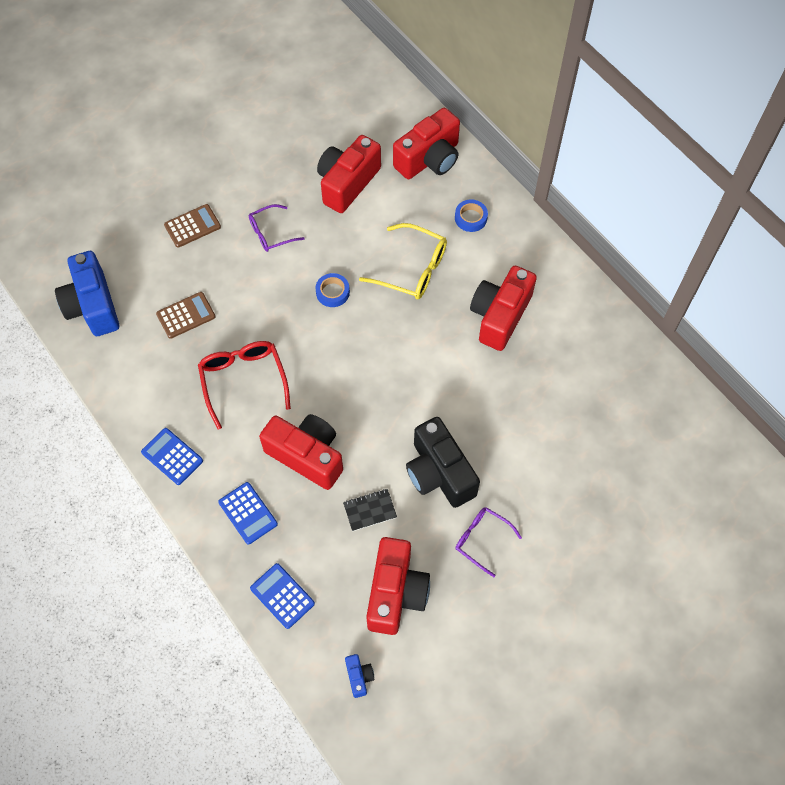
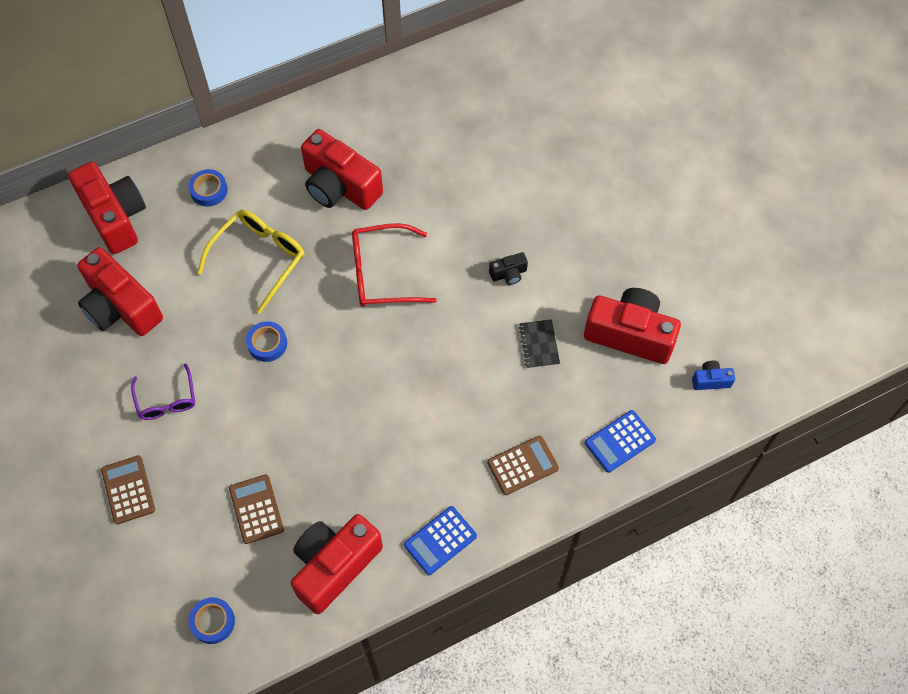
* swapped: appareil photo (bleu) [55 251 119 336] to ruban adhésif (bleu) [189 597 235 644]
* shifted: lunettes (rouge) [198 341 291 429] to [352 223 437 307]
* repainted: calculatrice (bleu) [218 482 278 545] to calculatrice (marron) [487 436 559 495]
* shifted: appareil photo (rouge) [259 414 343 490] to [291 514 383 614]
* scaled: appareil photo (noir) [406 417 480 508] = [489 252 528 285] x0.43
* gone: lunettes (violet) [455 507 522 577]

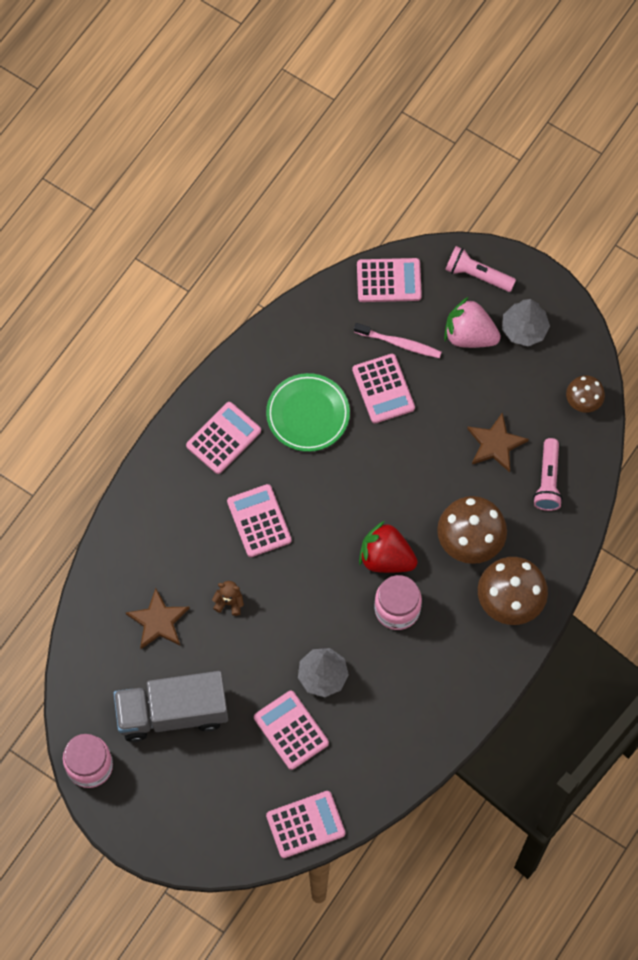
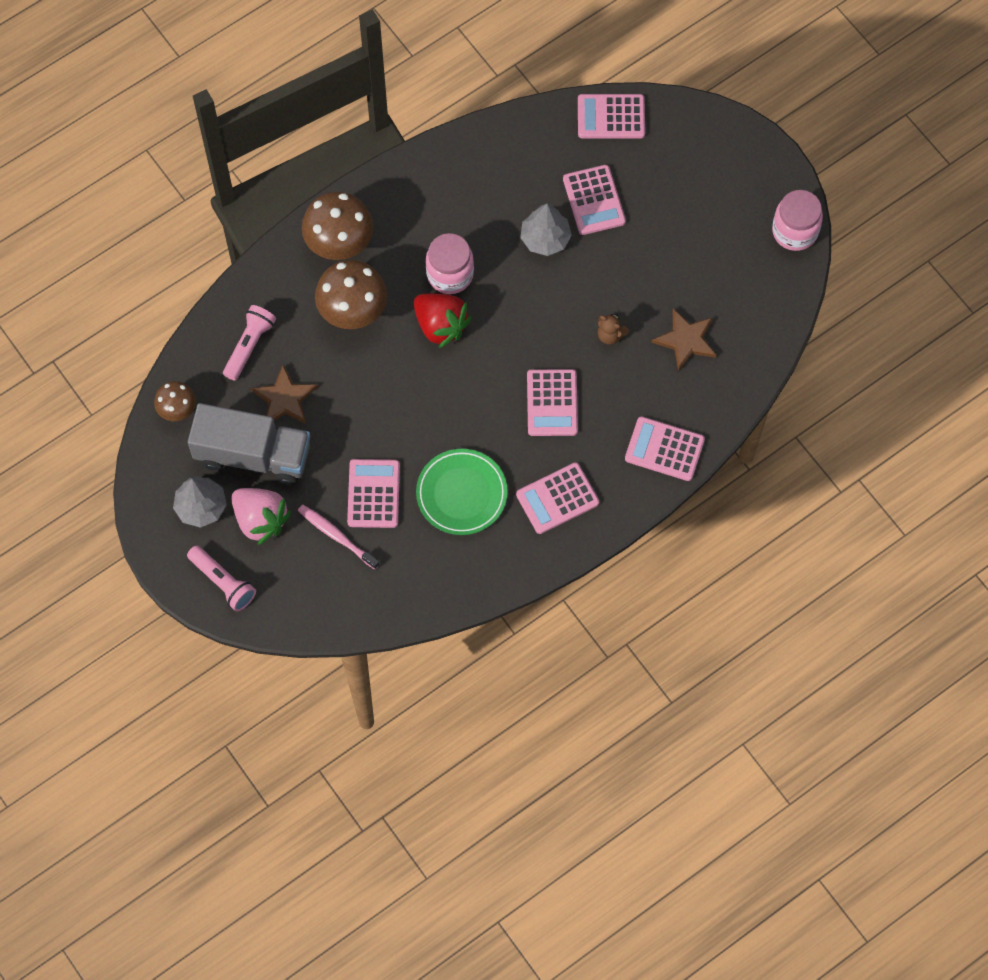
* shifted: camion (gris) [113 671 228 742] to [188 403 310 485]
* shifted: calculatrice (rose) [357 258 422 302] to [625 416 705 481]

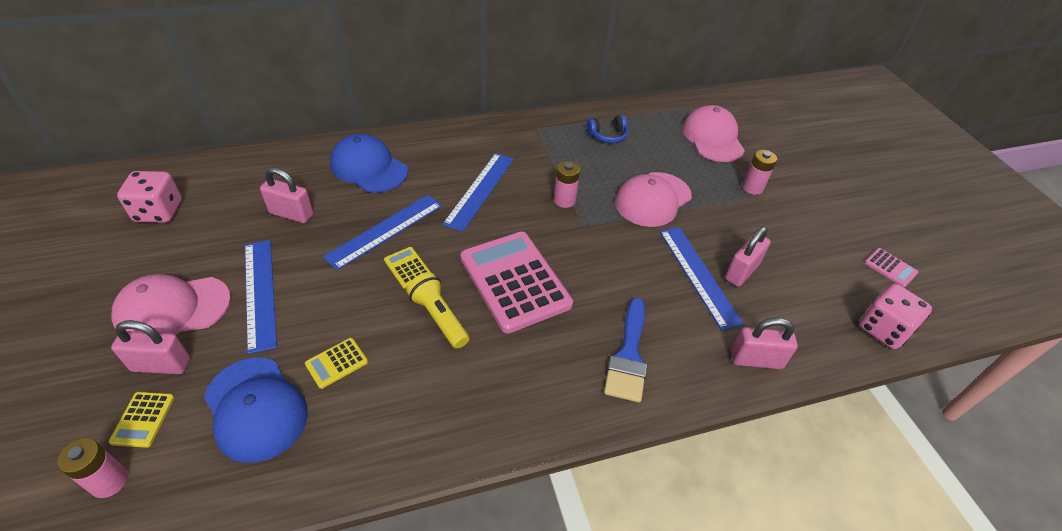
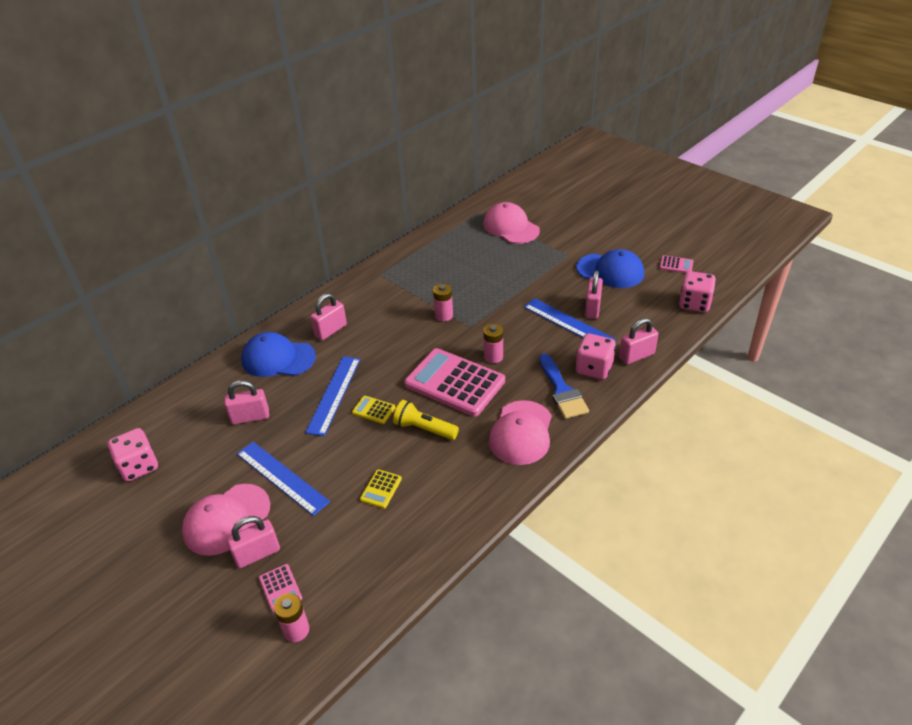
* repainted: calculatrice (jaune) [109 392 174 448] to calculatrice (rose) [259 564 302 613]
* shifted: casquette (bleu) [204 357 308 463] to [576 249 644 288]
* gone: règle (bleu) [442 153 514 232]
* gone: casque audio (bleu) [587 115 628 143]
* shifted: casquette (rose) [615 172 692 227] to [489 400 552 465]
* shifted: pile (rose) [742 150 777 195] to [483 324 503 363]
* new: cadenas (rose) [310 293 347 340]
* new: dé (rose) [575 333 616 380]

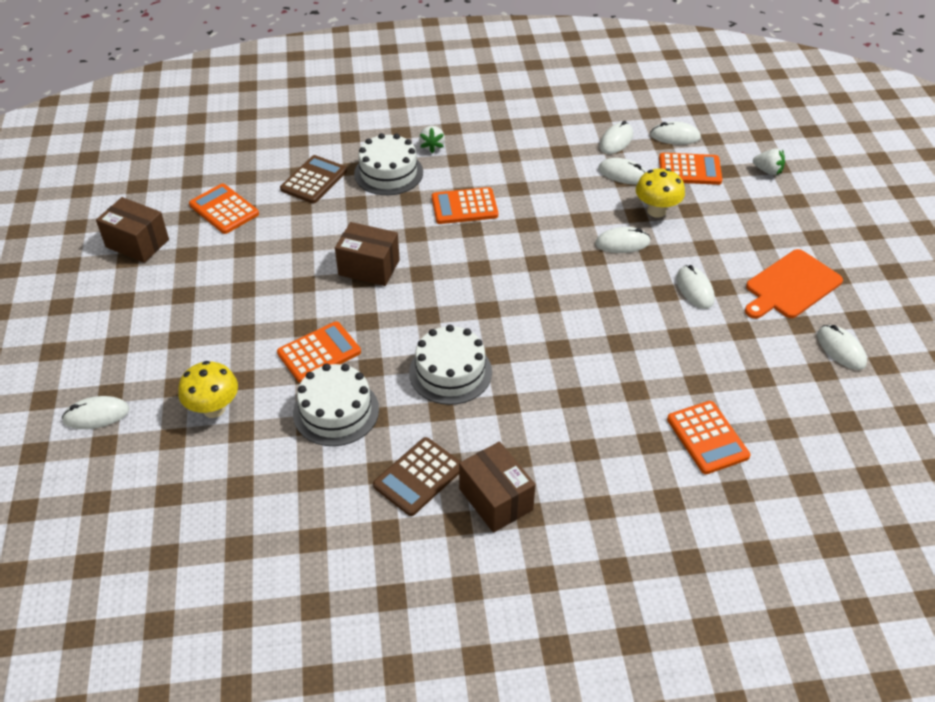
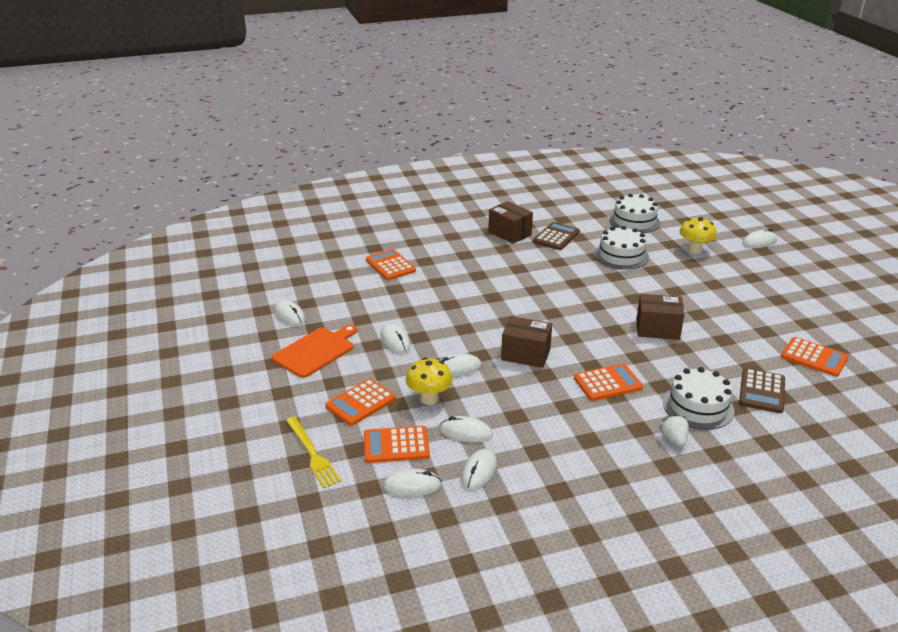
* shifted: boîte (marron) [96 197 169 263] to [501 316 552 368]
* shifted: calculatrice (orange) [277 321 361 383] to [325 379 396 426]
* shifted: gâteau (blanc) [409 325 492 405] to [609 194 660 233]
* swapped: fraise (blanc) [753 148 785 175] to fourchette (jaune) [286 416 341 489]

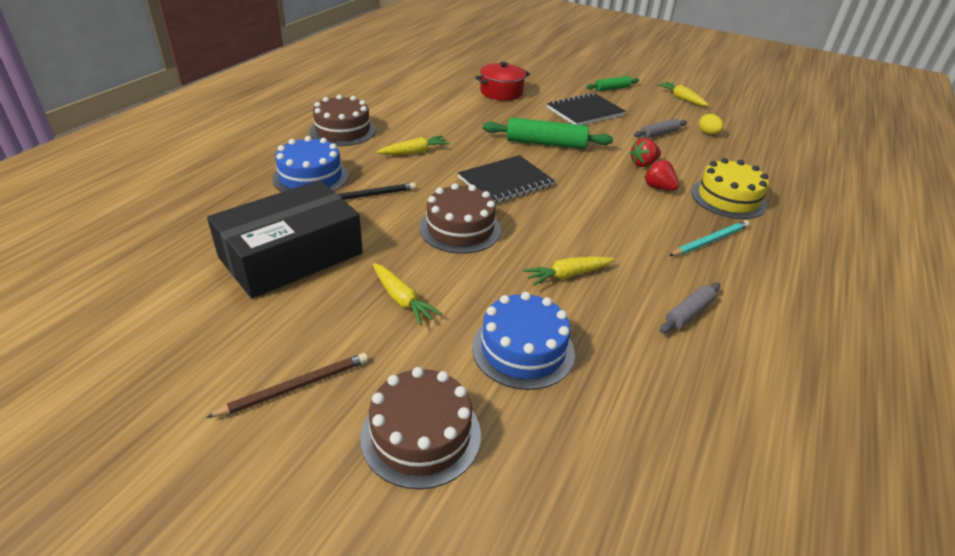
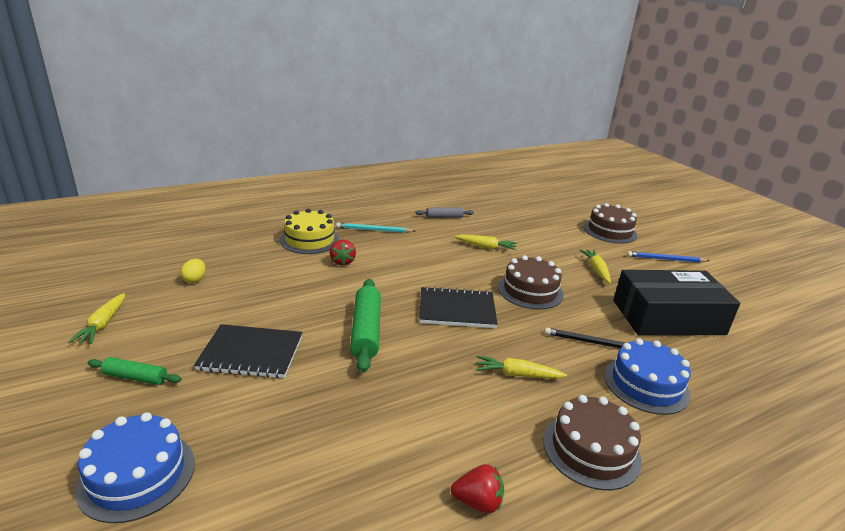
* repainted: crayon (marron) [206 353 368 418] to crayon (bleu) [627 251 709 263]
* shifted: gâteau (bleu) [472 292 575 390] to [75 412 195 523]
* gone: marmite (rouge) [475 62 530 101]
* rotated: rouleau à pâtisserie (vert) [483 118 613 149] = [350 279 381 373] 45 degrees clockwise
* shifted: fraise (rouge) [630 138 661 167] to [451 464 504 514]
* gone: rouleau à pâtisserie (gris) [634 119 687 138]

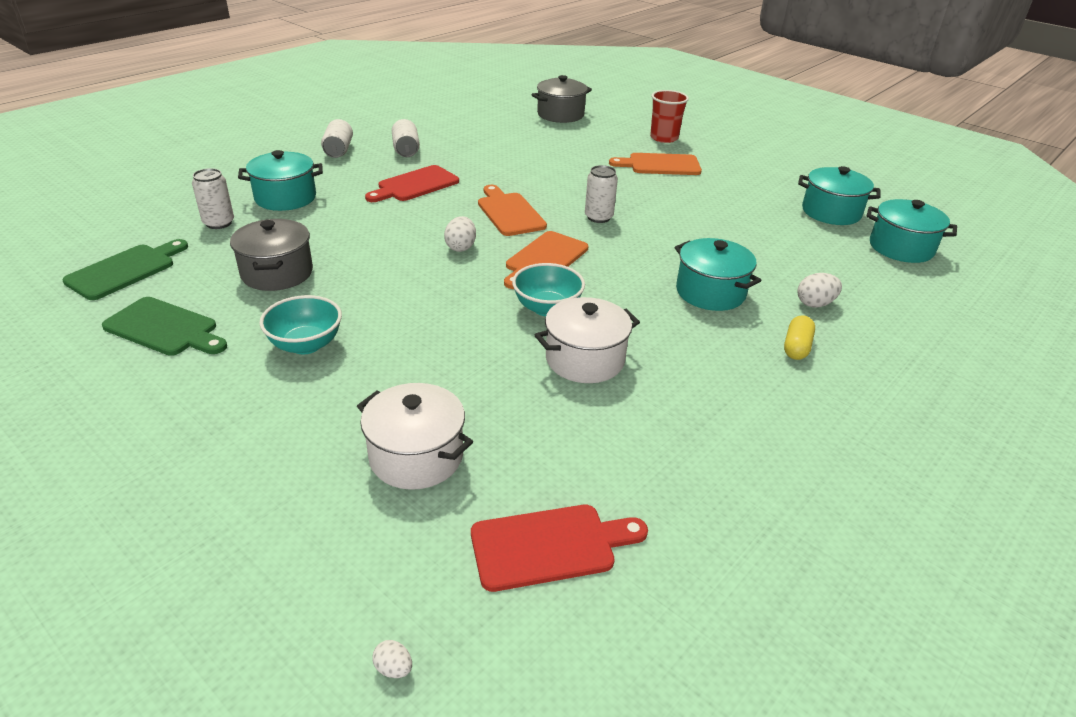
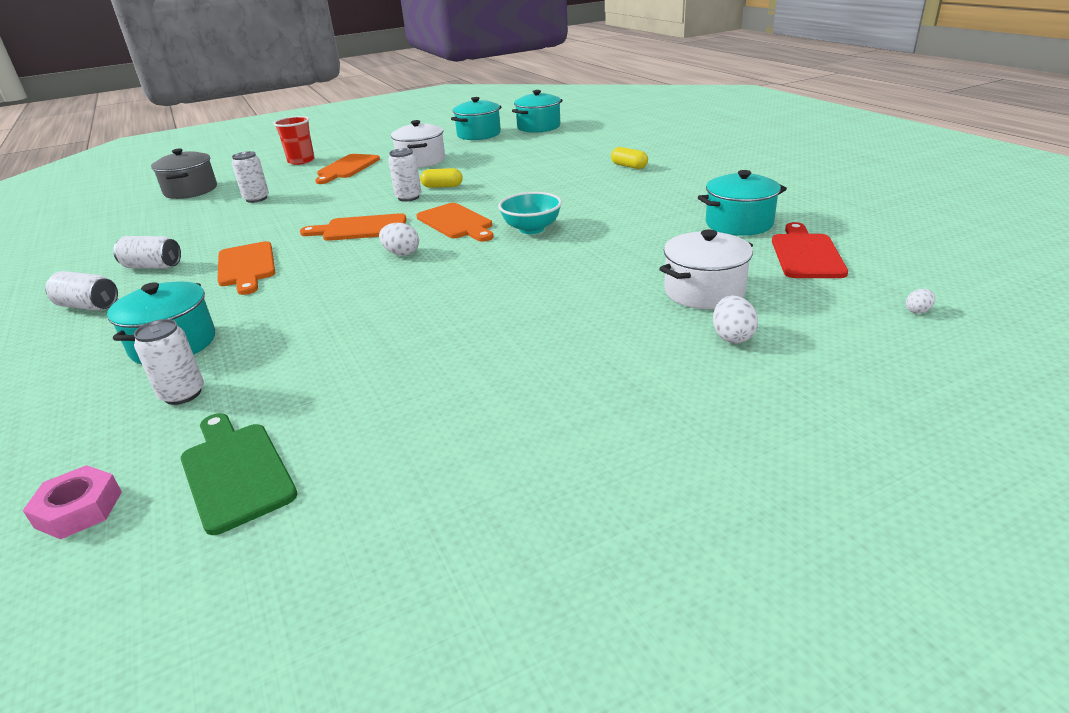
* gone: planche à découper (vert) [102 297 227 356]
* gone: marmite (gris) [230 219 313 291]
* gone: bol (turquoise) [259 295 342 354]
* repainted: planche à découper (rouge) [365 165 459 202] to planche à découper (orange) [217 241 275 295]
* shifted: marmite (blanc) [535 297 640 383] to [391 120 445 168]
* shifted: marmite (turquoise) [675 238 761 311] to [698 170 787 236]
* shifted: œuf (blanc) [797 273 842 307] to [713 295 758 344]
* new: écrou (rose) [23 465 122 540]
* new: canette (blanc) [232 151 269 203]
* new: gélule (jaune) [420 168 463 188]

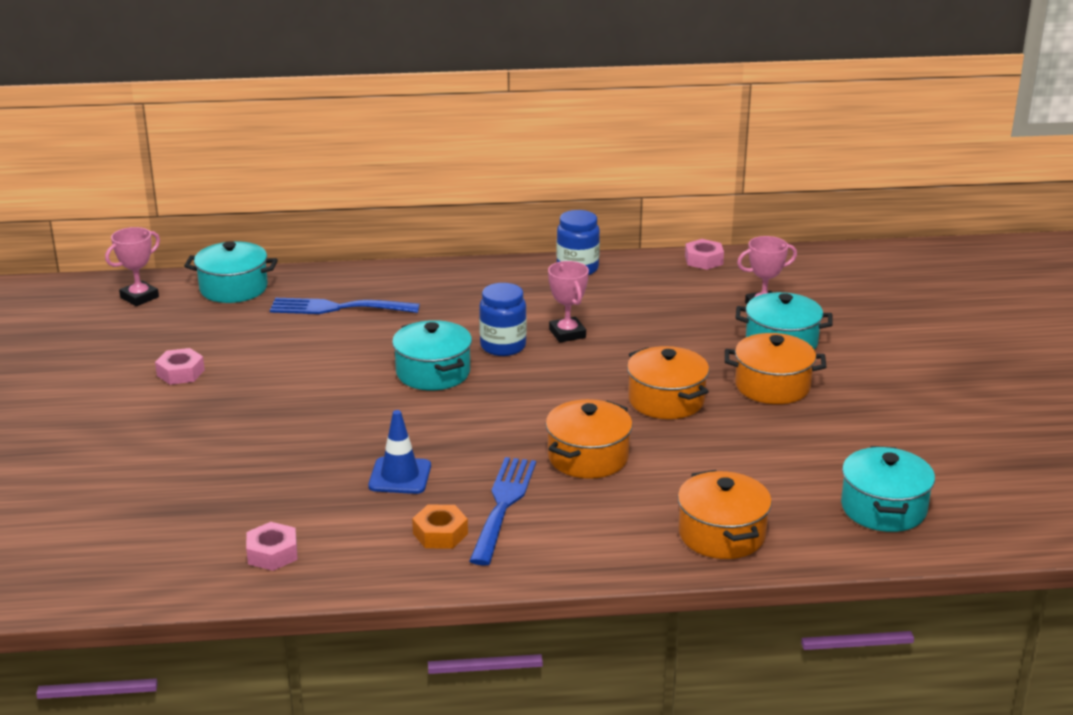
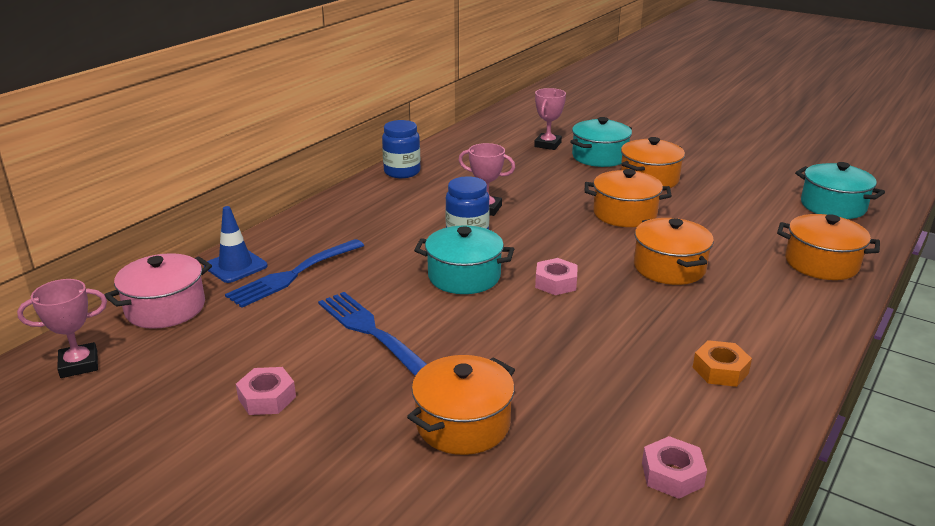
* rotated: trophée (rose) [105 227 160 306] = [17 279 107 378] 75 degrees clockwise
* repainted: marmite (turquoise) [184 241 278 303] to marmite (rose) [104 253 212 329]
* shifted: cône de chantier (bleu) [368 410 431 494] to [204 206 268 283]
* shifted: fourchette (bleu) [469 457 536 566] to [318 292 427 376]
* shifted: écrou (rose) [685 239 724 270] to [535 258 578 295]
* new: marmite (orange) [407 355 515 455]

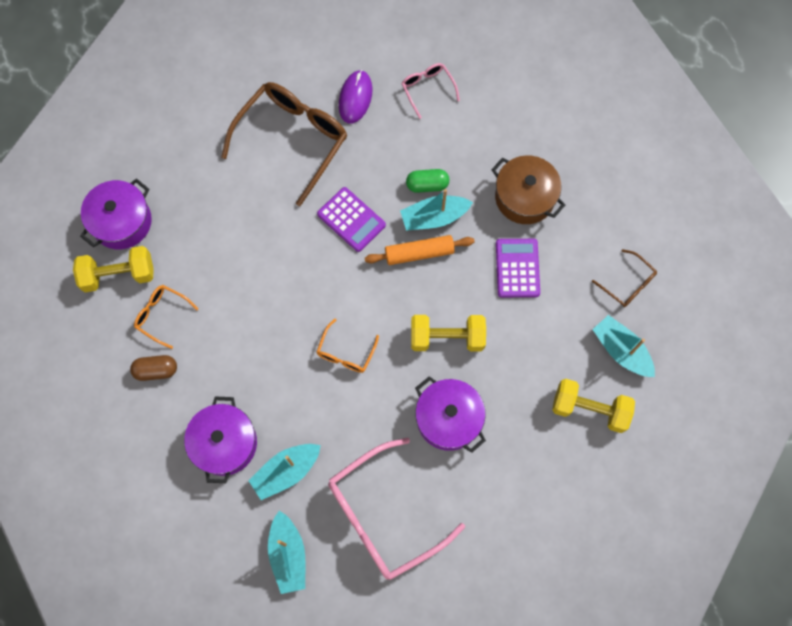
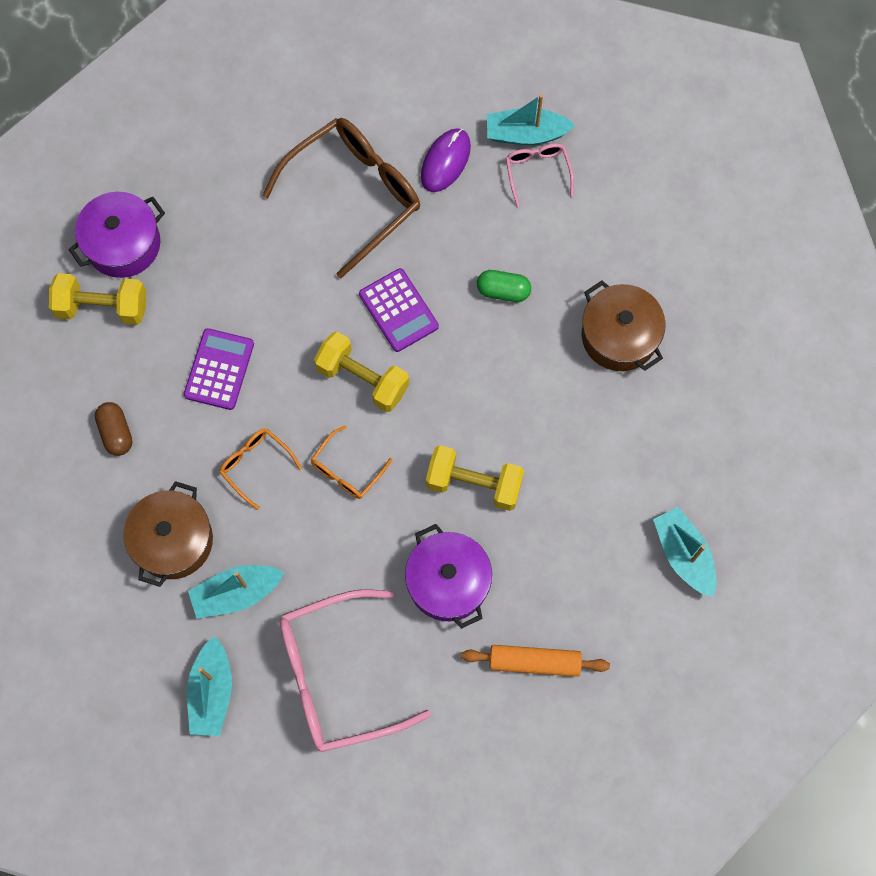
* rotated: gélule (marron) [130 355 177 381] = [95 402 132 456] 60 degrees clockwise
* shifted: lunettes (orange) [134 285 198 349] to [219 428 302 510]
* repainted: marmite (violet) [184 396 257 483] to marmite (marron) [123 481 213 587]
* shifted: rouleau à pâtisserie (orange) [365 235 475 265] to [461 645 610 677]
* shifted: bateau (turquoise) [400 189 473 230] to [487 94 575 145]
* shifted: calculatrice (violet) [496 239 540 297] to [184 328 254 410]
* shifted: haltère (jaune) [552 379 635 433] to [314 331 409 412]
* gone: lunettes (marron) [592 249 657 307]

